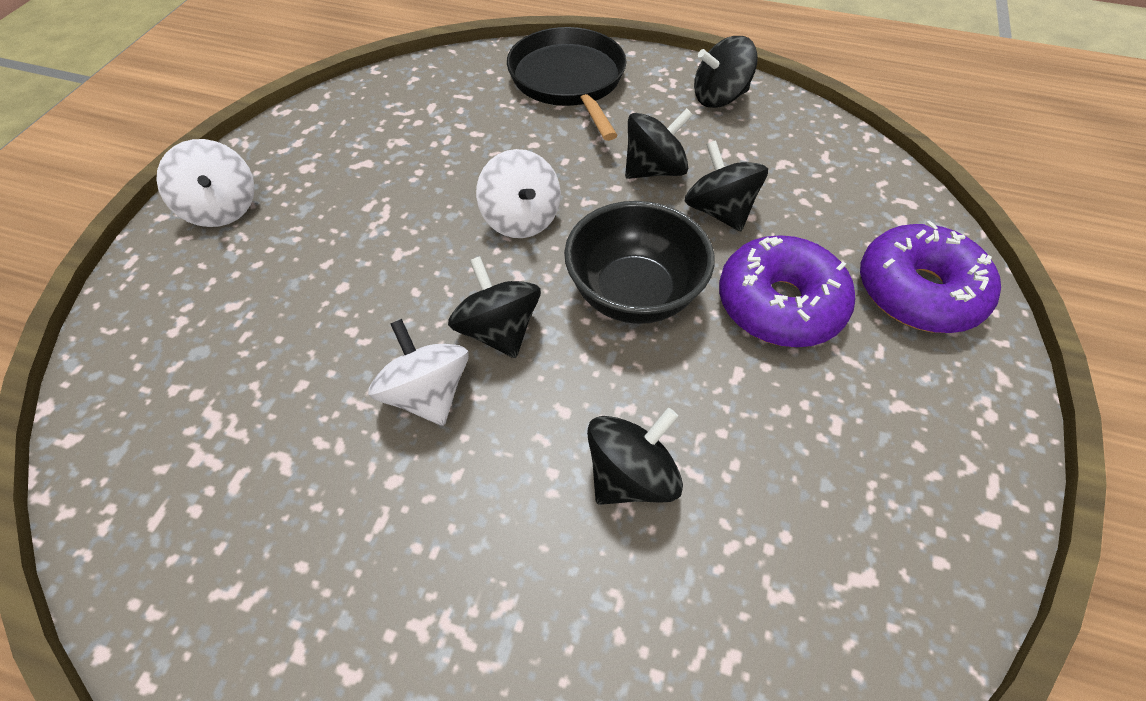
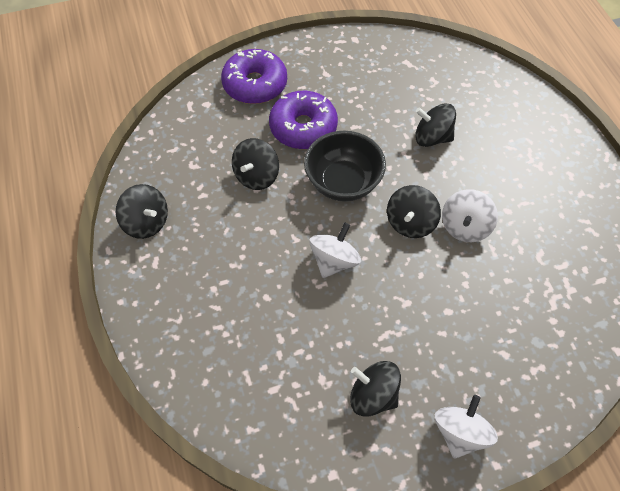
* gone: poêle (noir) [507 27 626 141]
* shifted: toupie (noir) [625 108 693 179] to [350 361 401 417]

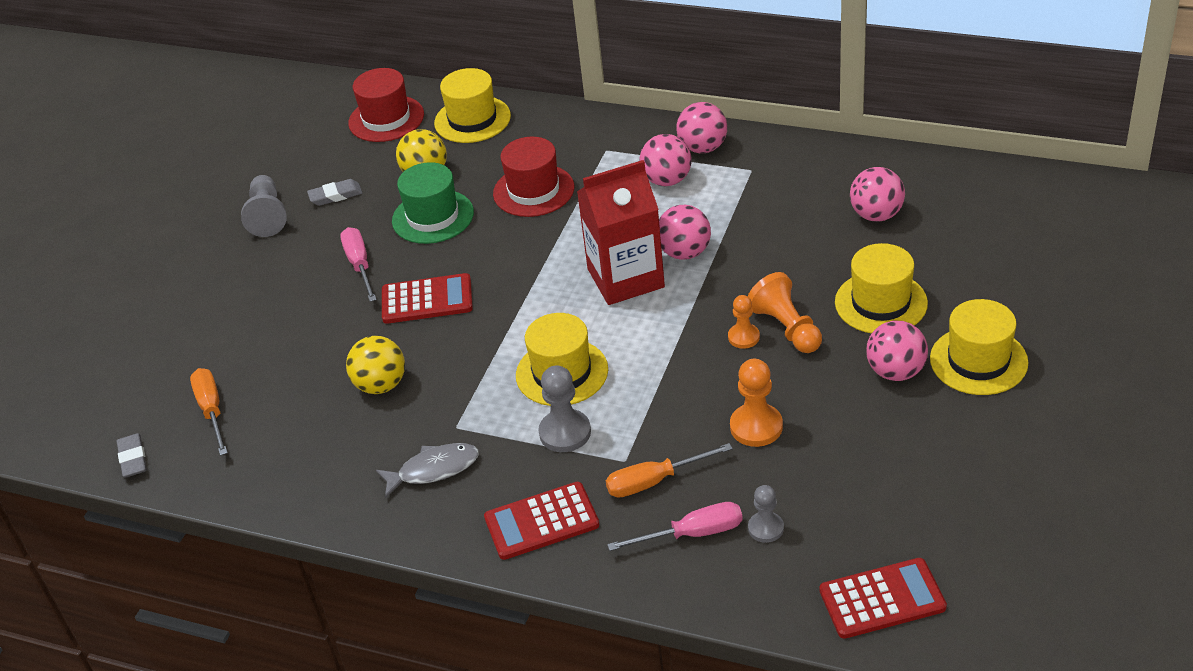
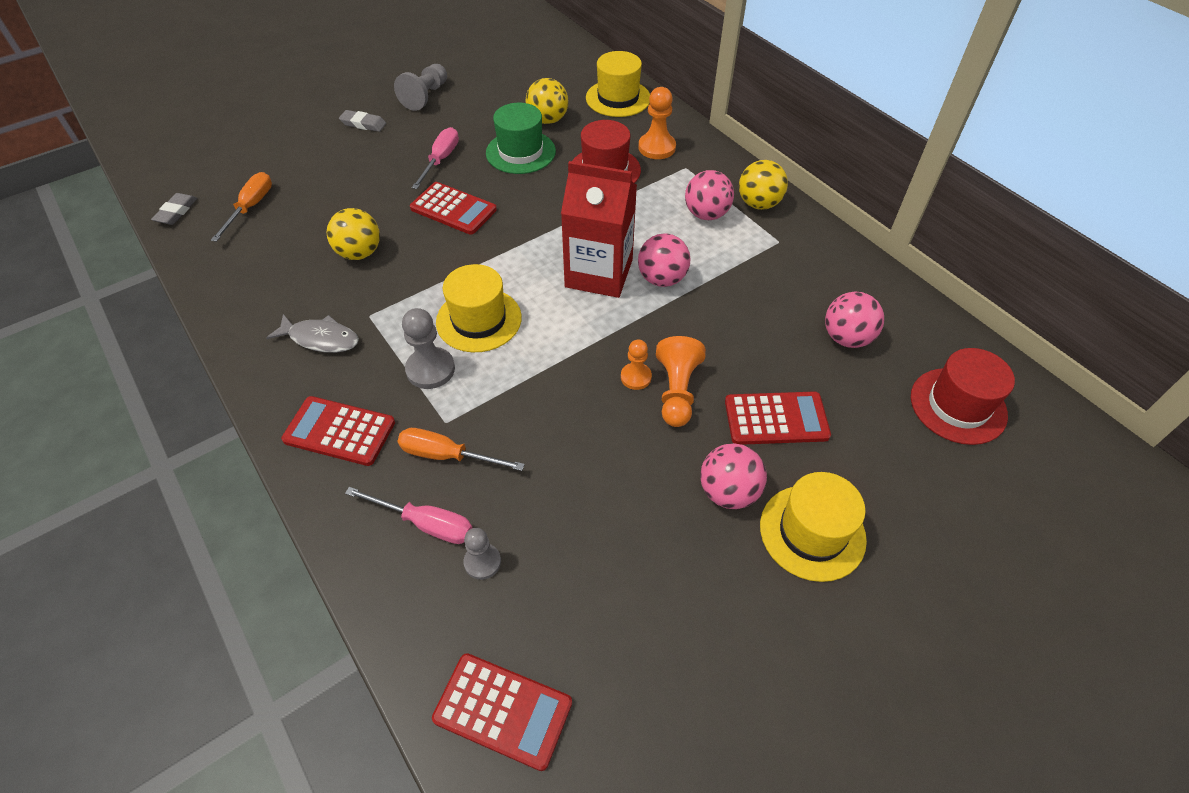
* shifted: gomme (gris) [307 179 362 206] to [339 110 386 132]
* shifted: chapeau (rouge) [348 68 424 142] to [911 348 1015 445]
* repainted: balle (rose) [676 102 727 153] to balle (jaune) [739 160 788 210]
* shifted: pion (orange) [730 359 783 447] to [639 87 676 159]
* swapped: chapeau (jaune) [835 243 928 334] to calculatrice (rouge) [725 392 831 445]

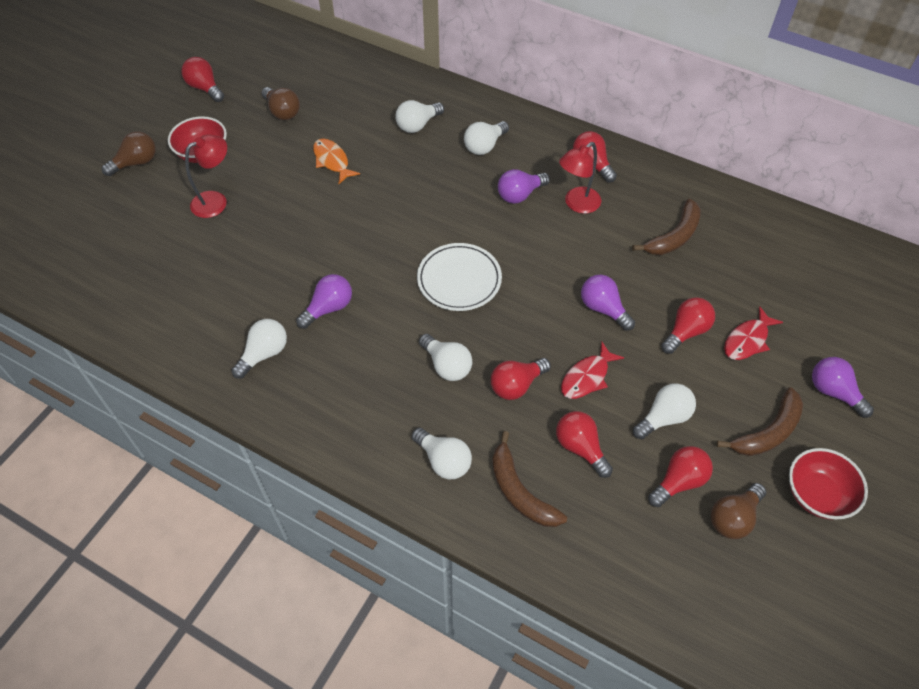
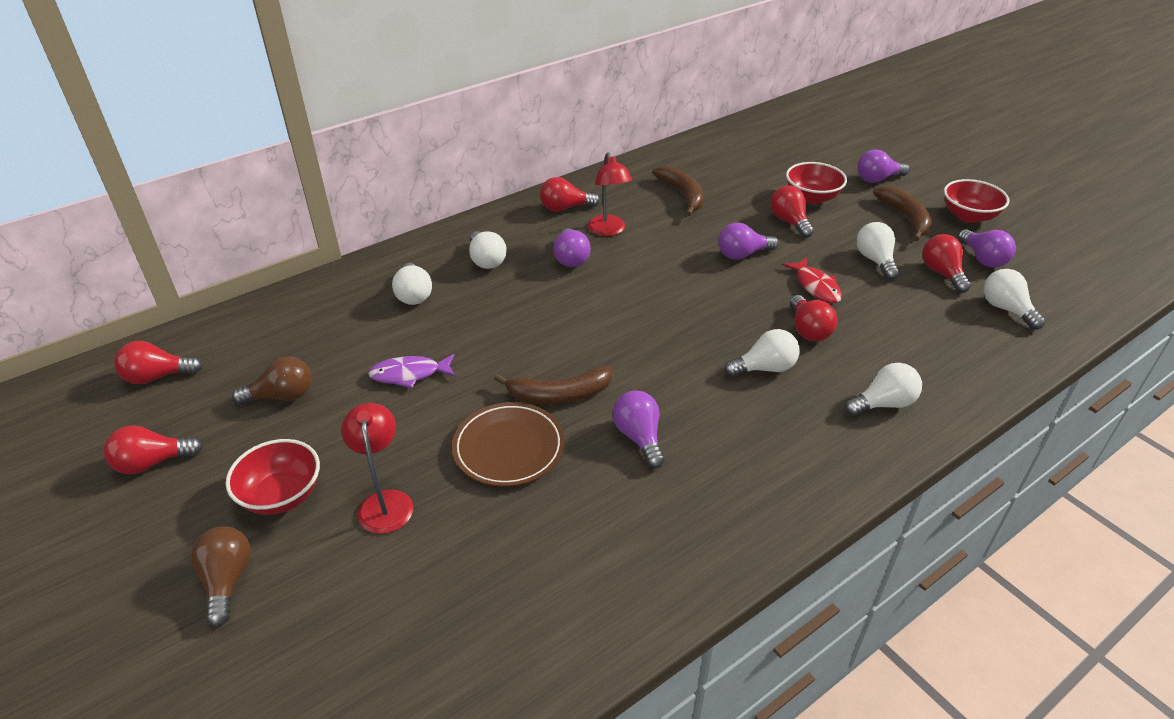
* shifted: ampoule (blanc) [232 319 287 379] to [983 269 1045 330]
* repainted: poisson (orange) [313 138 360 184] to poisson (violet) [368 354 456 388]
* gone: assiette (blanc) [417 243 502 311]
* shifted: banane (marron) [492 431 567 527] to [494 366 613 404]
* shifted: ampoule (rouge) [556 411 613 478] to [114 341 202 384]
* repainted: ampoule (marron) [711 483 766 539] to ampoule (violet) [958 229 1016 267]
* swapped: poisson (rouge) [724 306 783 360] to bol (rouge) [786 162 847 204]
* new: assiette (marron) [452 402 565 487]

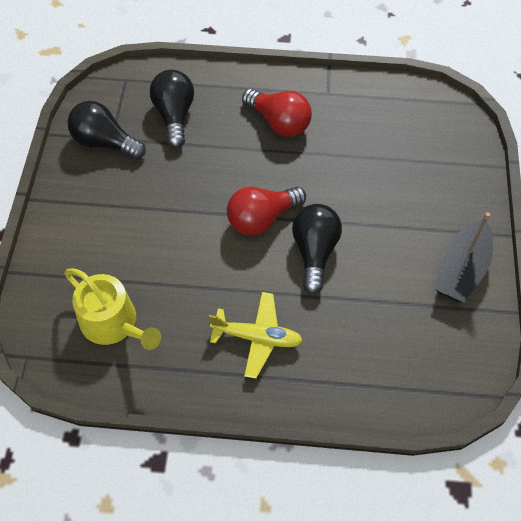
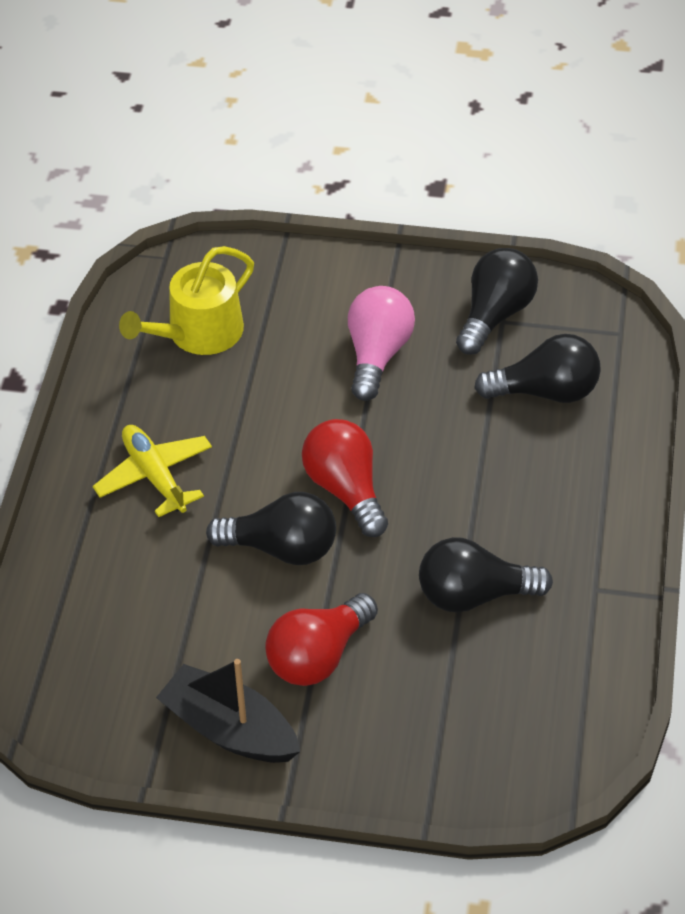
* rotated: avion (jaune) [209 292 303 379] = [93 425 212 517] 135 degrees clockwise
* shifted: ampoule (rouge) [242 89 312 137] to [265 593 378 686]
* new: ampoule (rose) [348 286 415 401]
* new: ampoule (noir) [419 537 553 613]

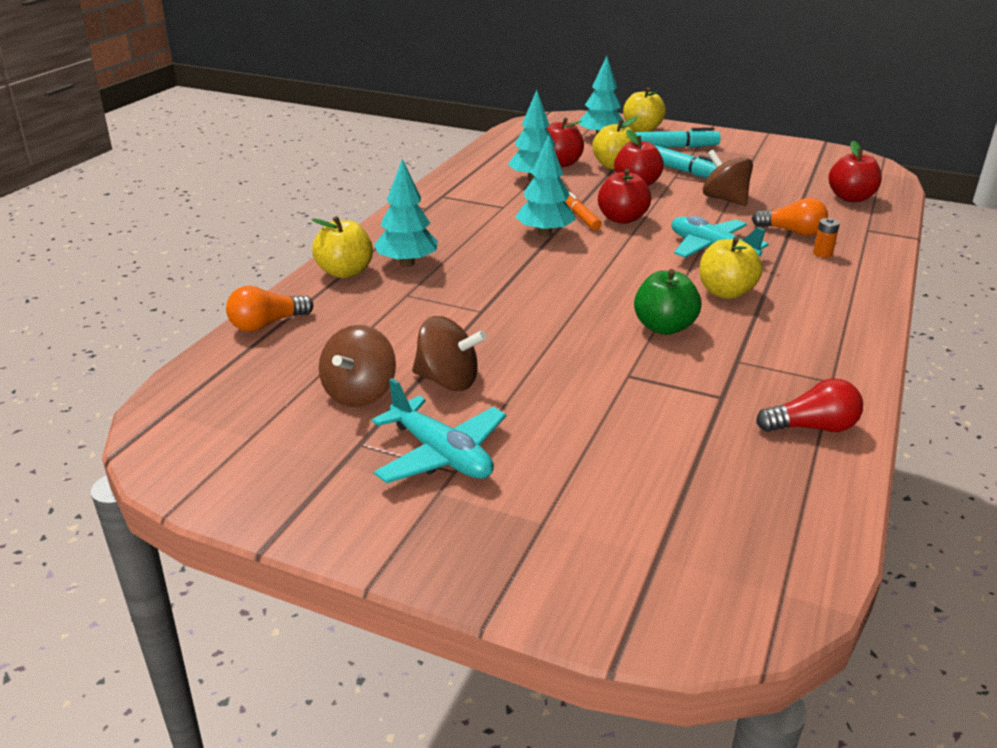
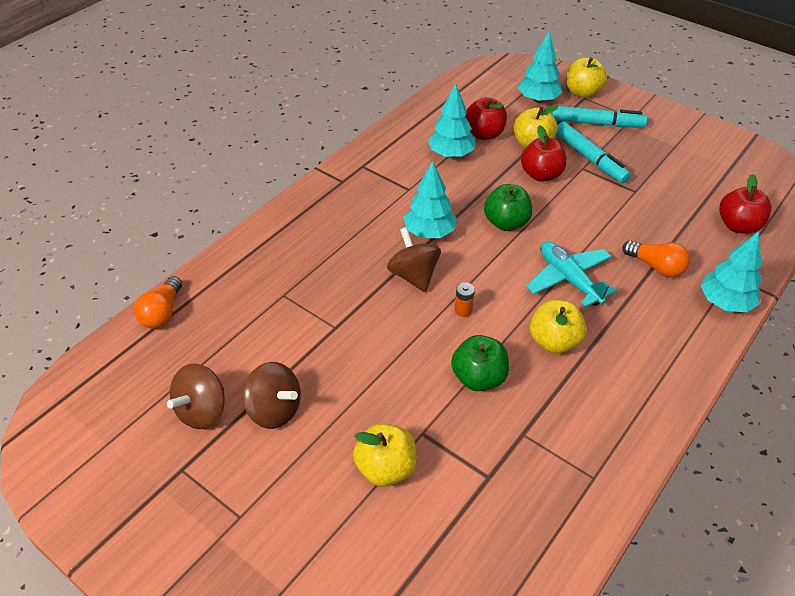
* rotated: ampoule (orange) [226 286 313 332] = [134 276 182 329] 60 degrees counterclockwise
* shifted: pomme (jaune) [312 216 373 278] to [353 423 417 487]
* gone: avion (turquoise) [372 378 506 483]
* shifted: arbre (turquoise) [374 159 438 267] to [700 231 762 312]
* gone: feutre (orange) [565 192 602 231]
* repainted: pomme (rouge) [598 169 651 224] to pomme (vert) [484 184 533 231]
* shifted: toupie (marron) [703 150 753 206] to [387 227 441 293]
* gone: ampoule (rouge) [756 379 863 432]
* shifted: pile (orange) [813 218 840 258] to [455 282 475 317]

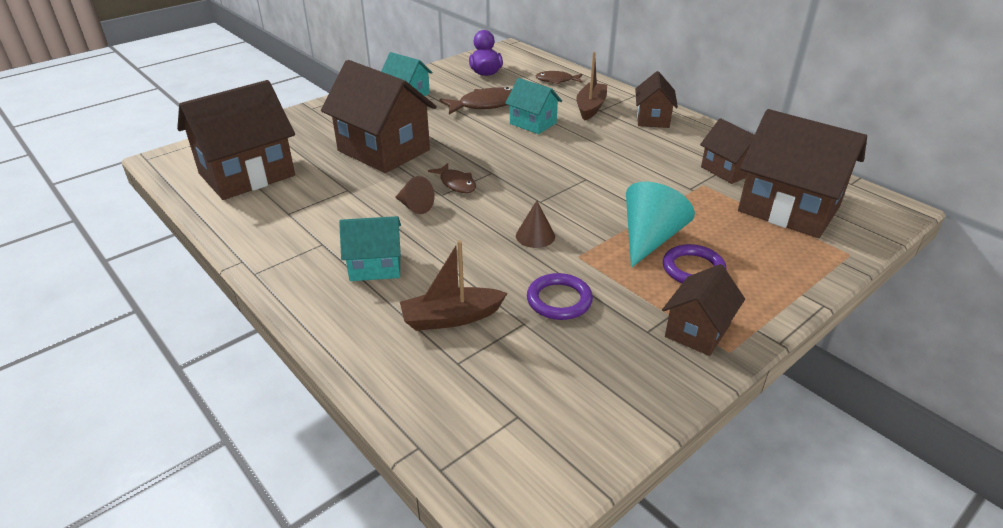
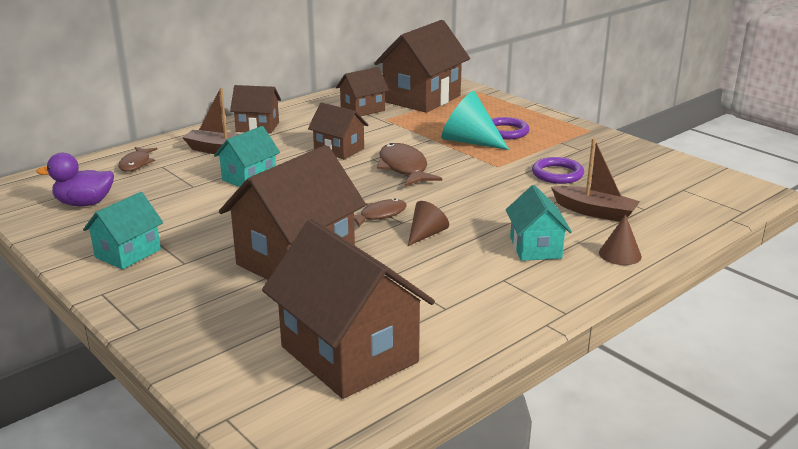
* rotated: bateau (marron) [400 240 507 331] = [551 138 640 222] 45 degrees counterclockwise
* shifted: poisson (marron) [439 87 512 114] to [377 143 442 186]
* shifted: cône (marron) [516 200 555 248] to [599 214 642 265]
* shifted: maison (marron) [662 264 745 356] to [308 102 369 159]

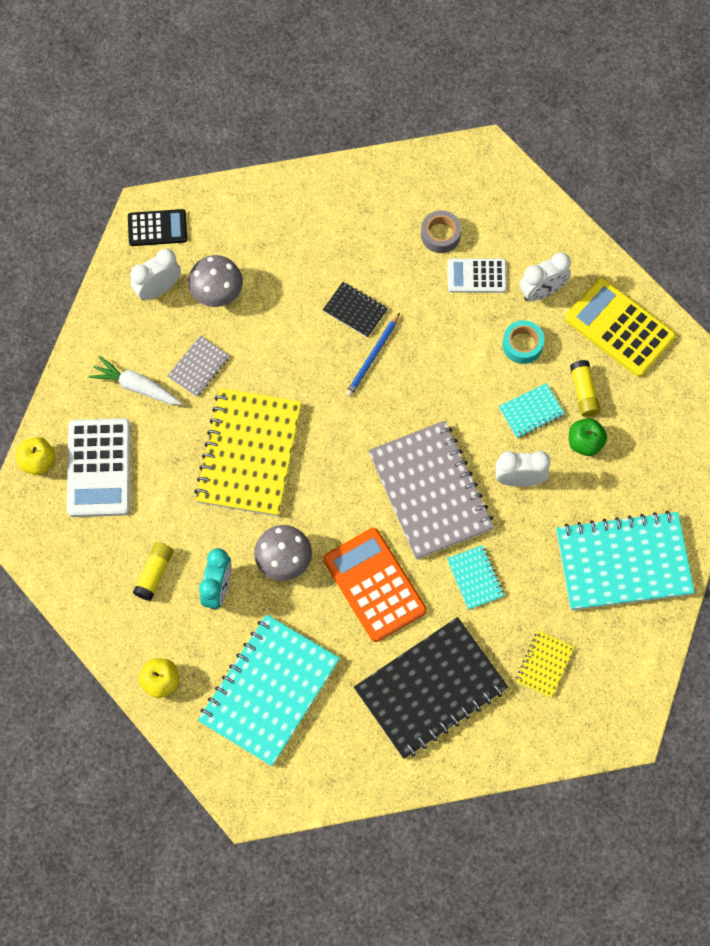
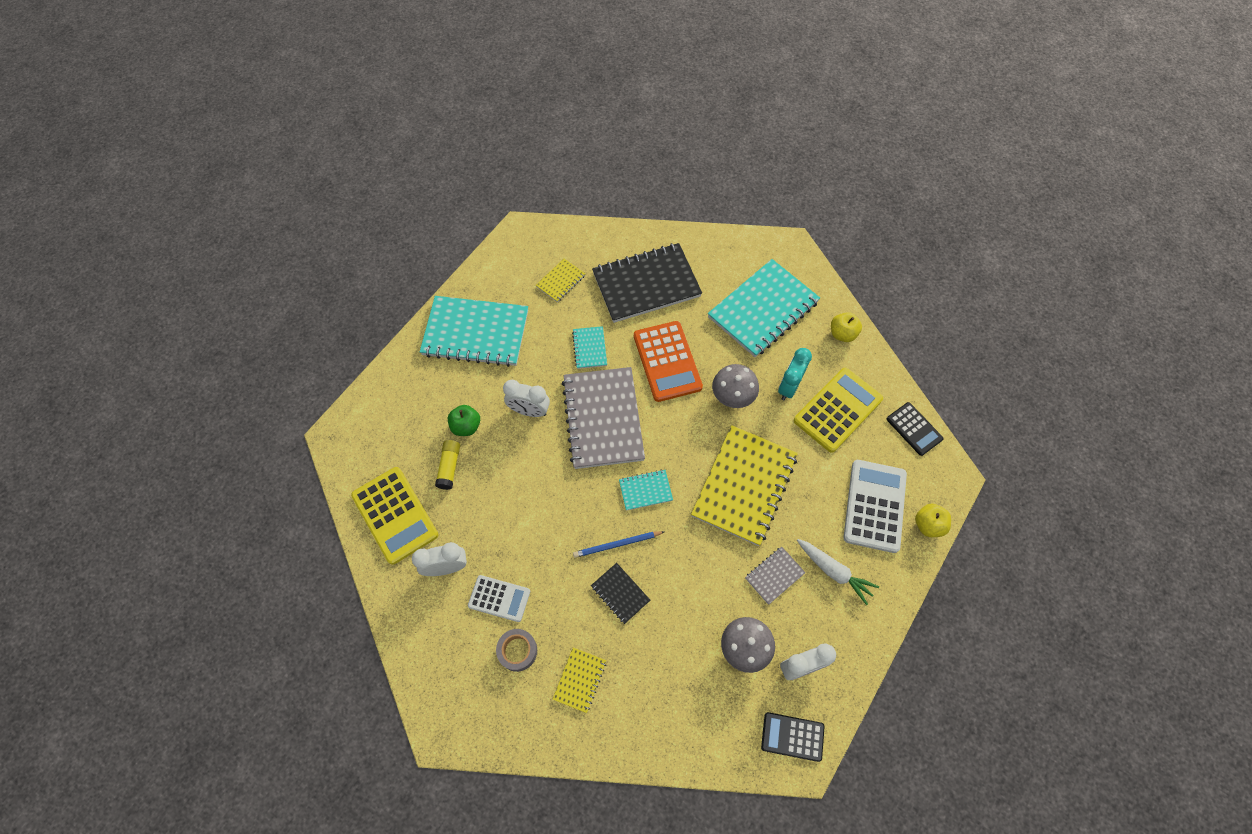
* swapped: bâton de colle (jaune) [133 542 173 601] to calculatrice (jaune) [794 368 883 453]
* rotated: crayon (bleu) [345 313 400 397] = [573 531 665 558] 150 degrees counterclockwise
* shifted: carnet (turquoise) [499 383 565 438] to [619 469 673 511]
* gone: ruban adhésif (turquoise) [502 320 544 364]
* new: carnet (jaune) [553 648 606 713]
* new: calculatrice (noir) [887 402 944 456]

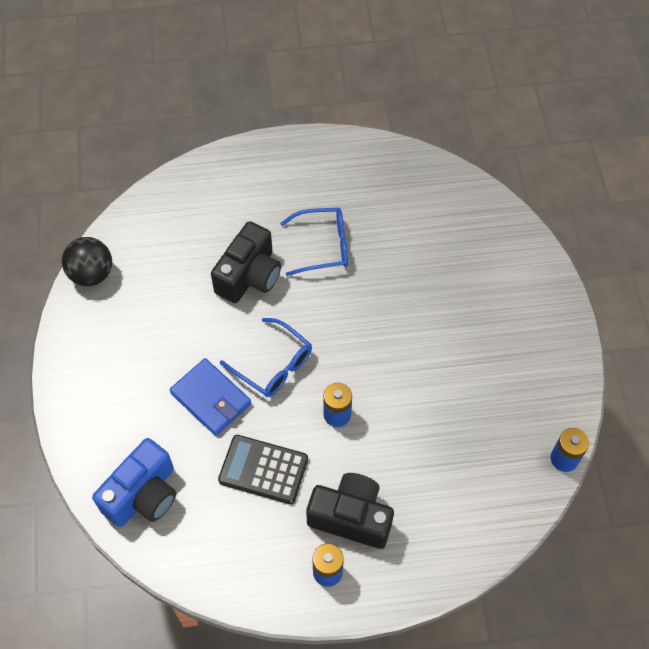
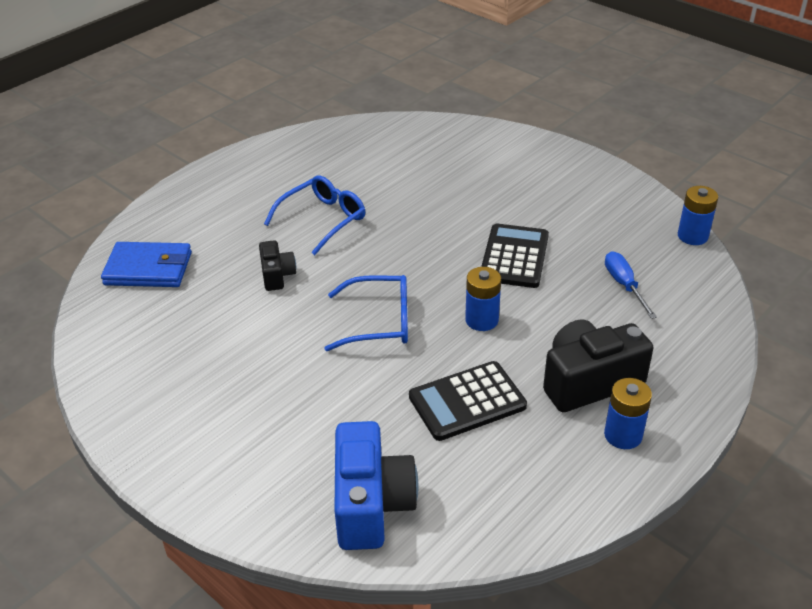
* gone: balle (noir) [62 237 112 286]
* shifted: portefeuille (bleu) [170 358 251 436] to [101 242 192 287]
* scaled: appareil photo (noir) [211 221 281 303] = [259 240 296 291] x0.54
* new: calculatrice (noir) [481 224 549 288]
* new: tournevis (bleu) [605 252 657 319]

